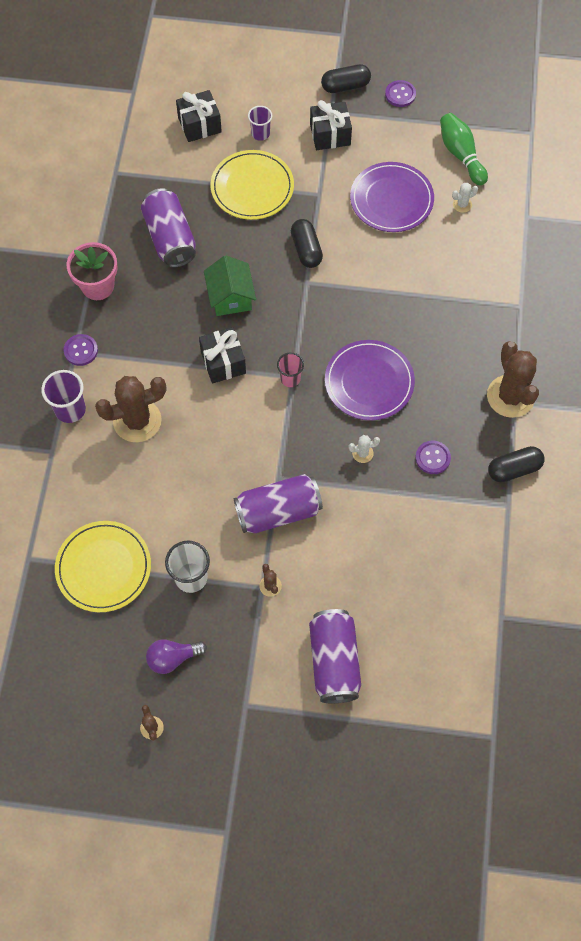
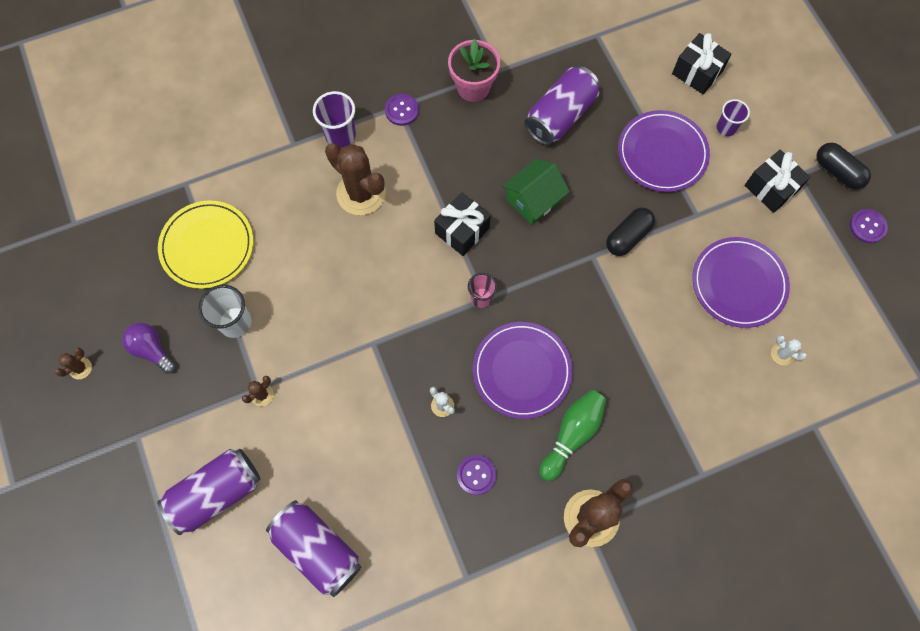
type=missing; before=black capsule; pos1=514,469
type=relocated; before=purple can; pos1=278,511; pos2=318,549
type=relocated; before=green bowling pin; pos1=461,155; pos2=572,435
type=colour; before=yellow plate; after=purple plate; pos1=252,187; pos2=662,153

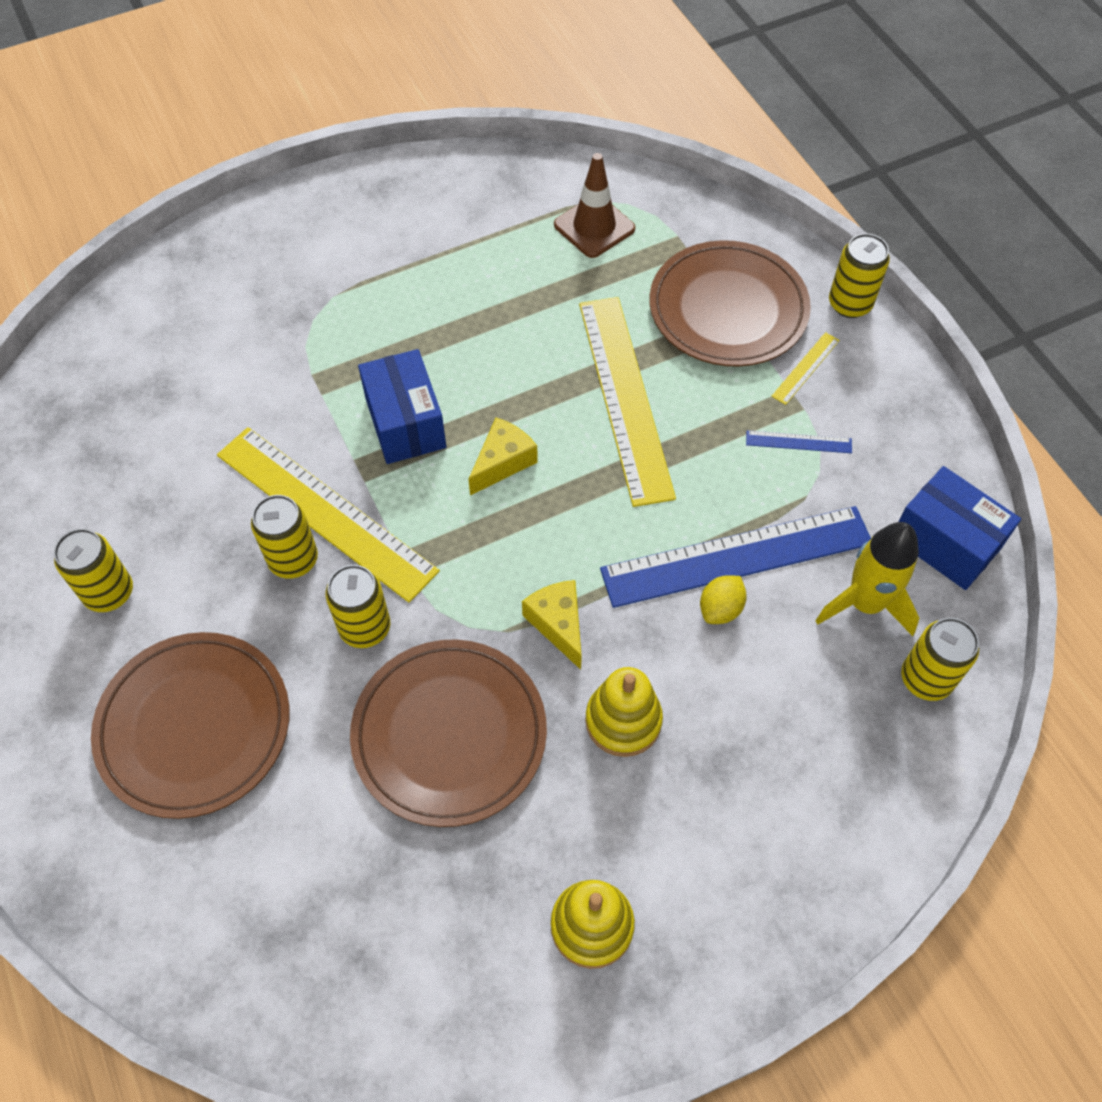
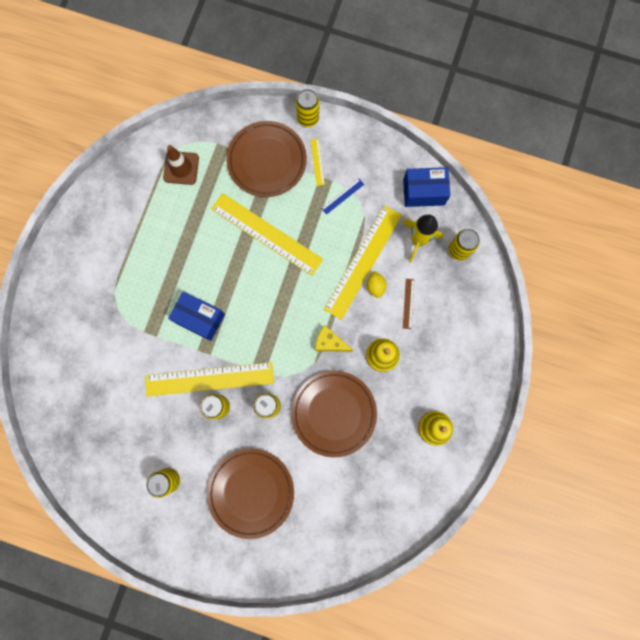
type=missing; before=yellow cheese; pos1=502,462
type=appeared; after=brown ruler; pos2=408,303
type=colour; before=blue ruler; after=yellow ruler; pos1=736,556; pos2=363,262

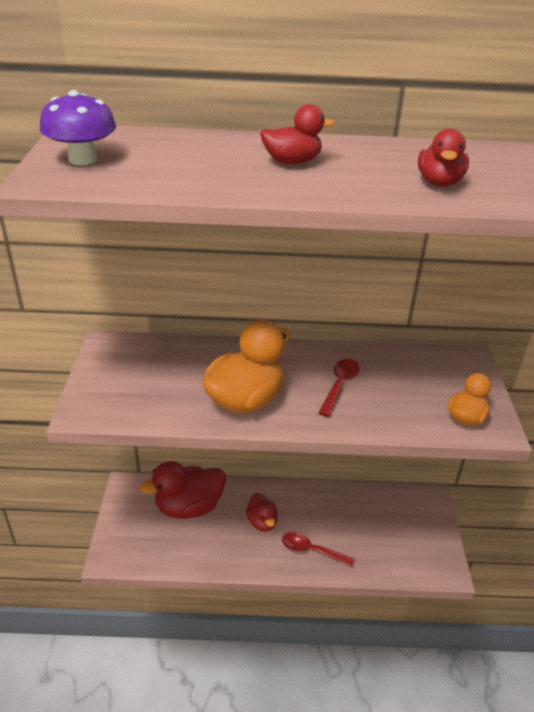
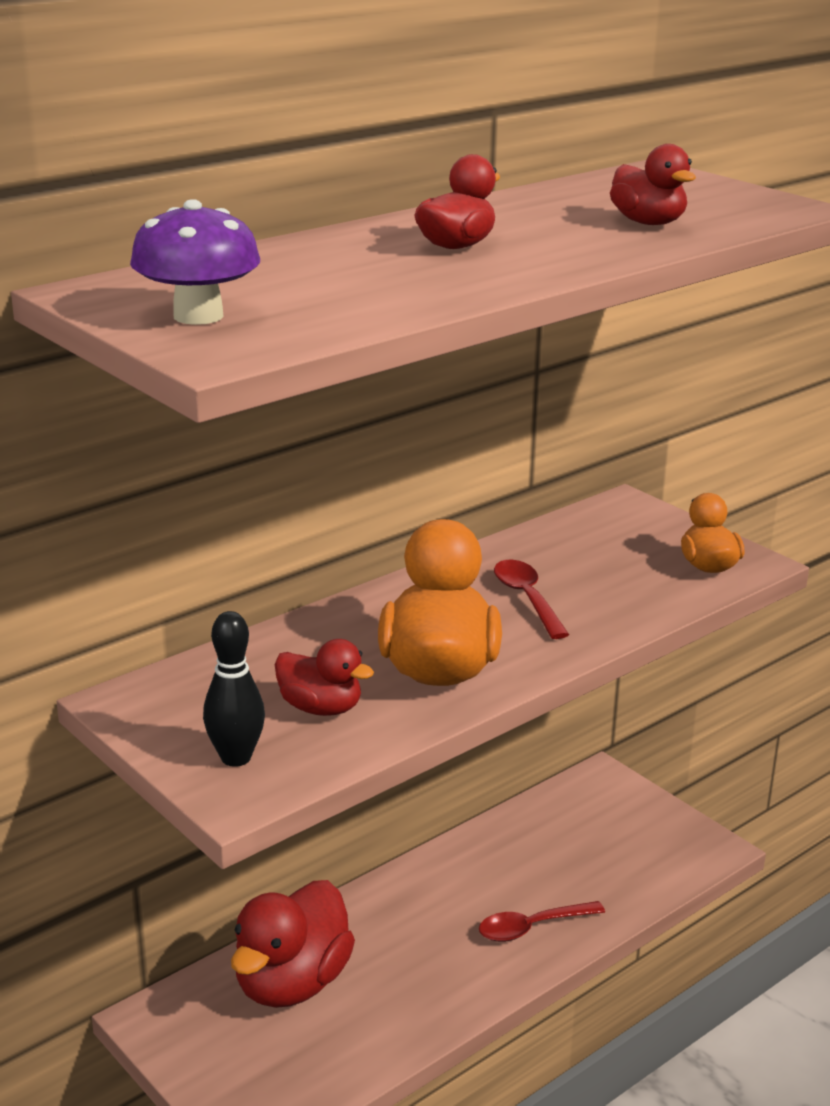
type=appeared; after=black bowling pin; pos2=236,758
type=relocated; before=red duck; pos1=262,522; pos2=321,708

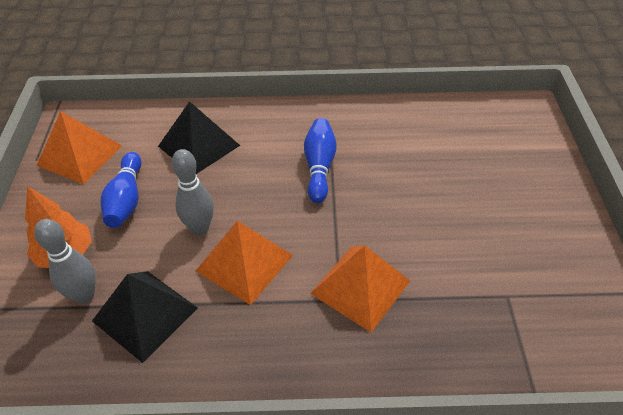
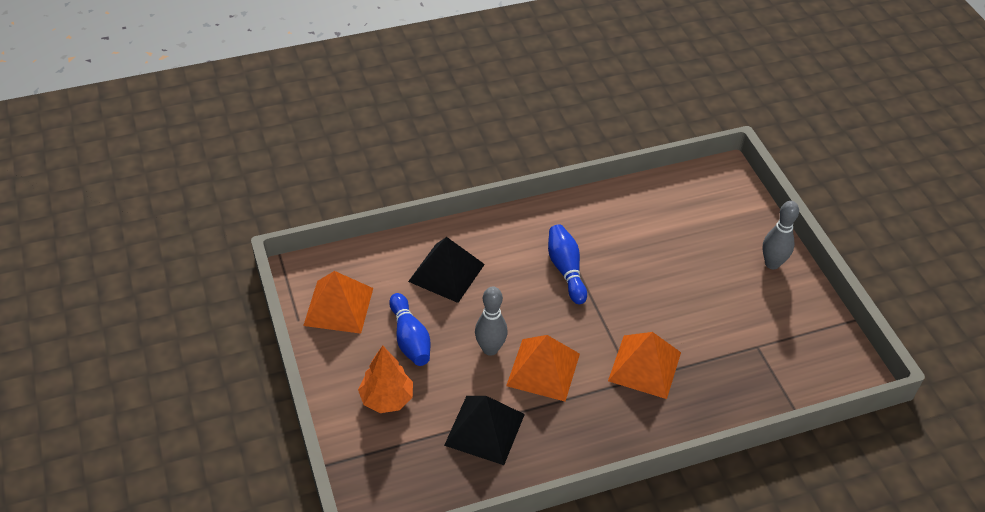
type=relocated; before=grey bowling pin; pos1=84,295; pos2=772,263

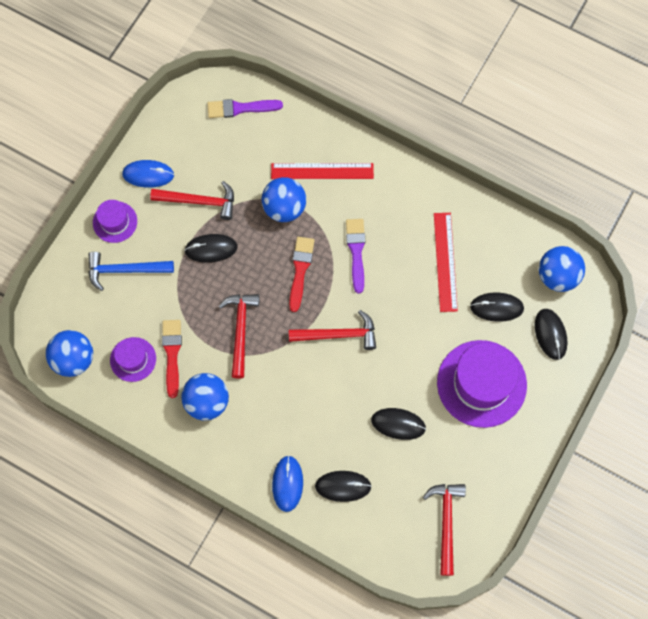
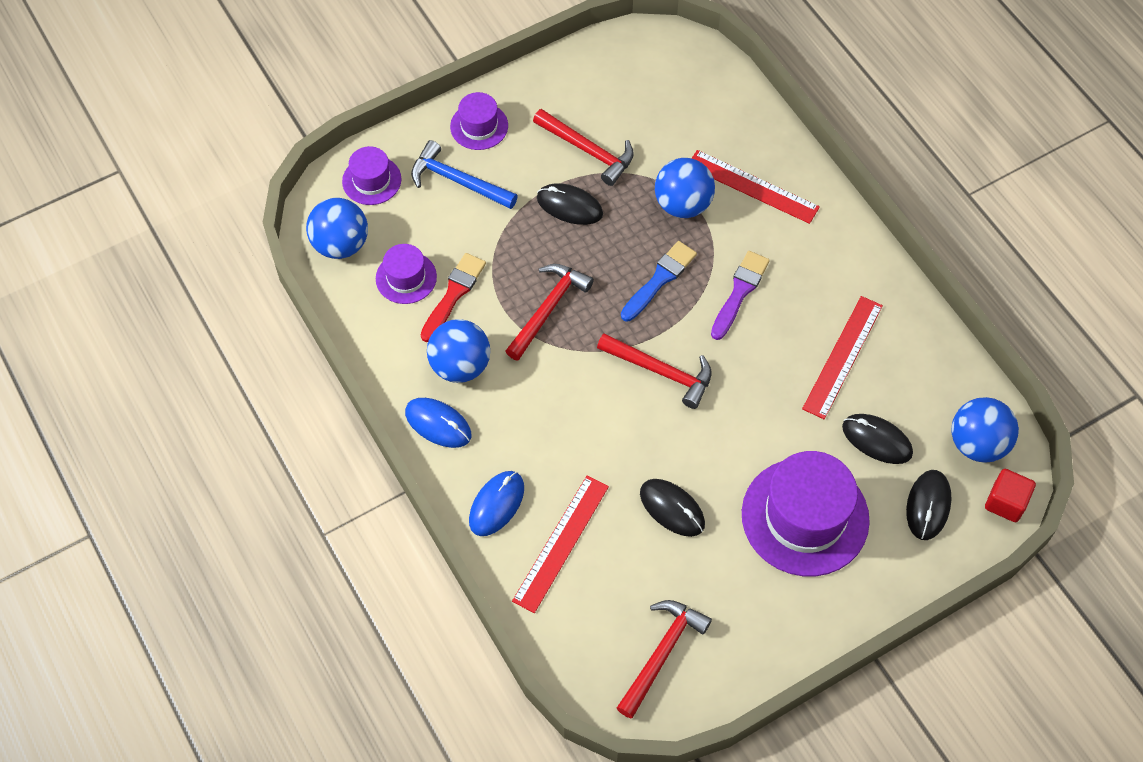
type=missing; before=purple brush; pos1=240,108
type=appeared; after=purple hat; pos2=371,180
type=appeared; after=red cube; pos2=1005,502
type=relocated; before=blue mouse; pos1=148,174; pos2=438,424
type=exchanged; before=black mouse; after=red ruler; pos1=343,486; pos2=561,543
type=colour; before=red brush; after=blue brush; pos1=300,270; pos2=659,279

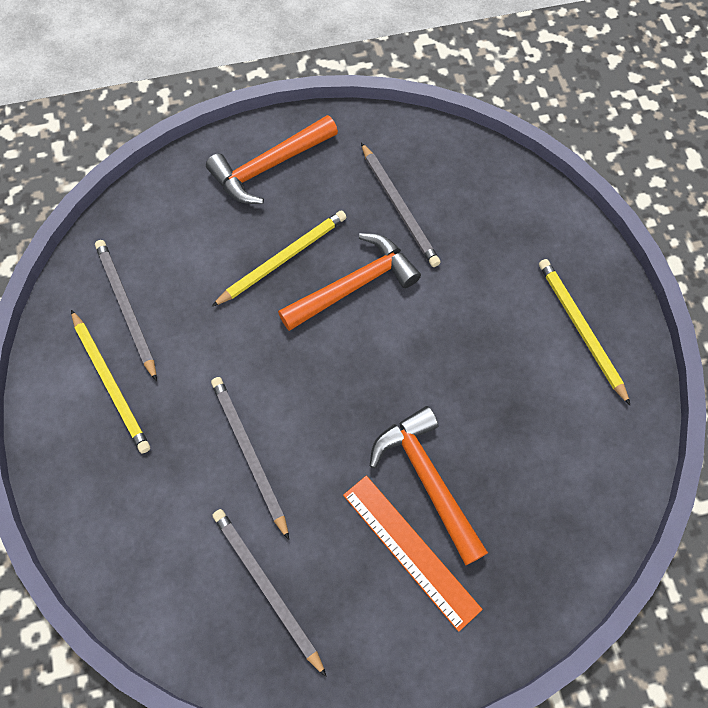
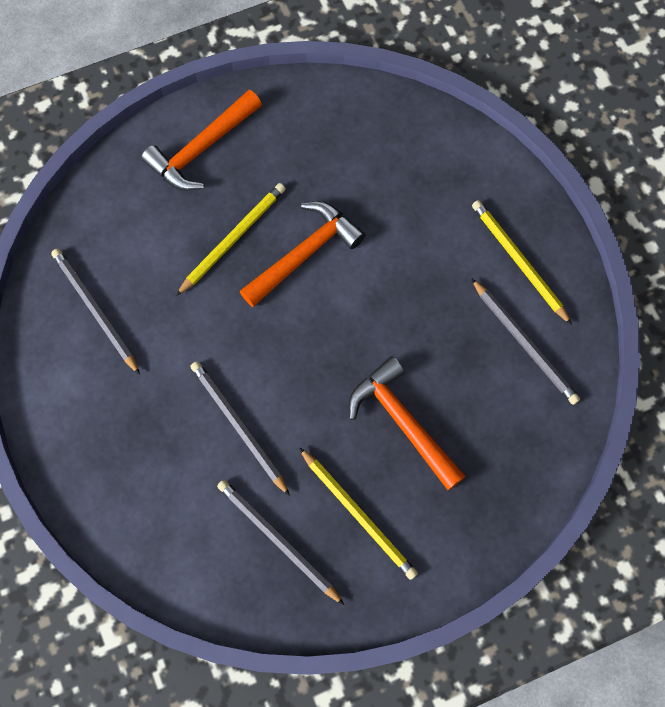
type=missing; before=orange ruler; pos1=410,551
type=relocated; before=yellow pencil; pos1=111,383; pos2=358,514
type=relocated; before=grey pencil; pos1=399,207; pos2=524,343

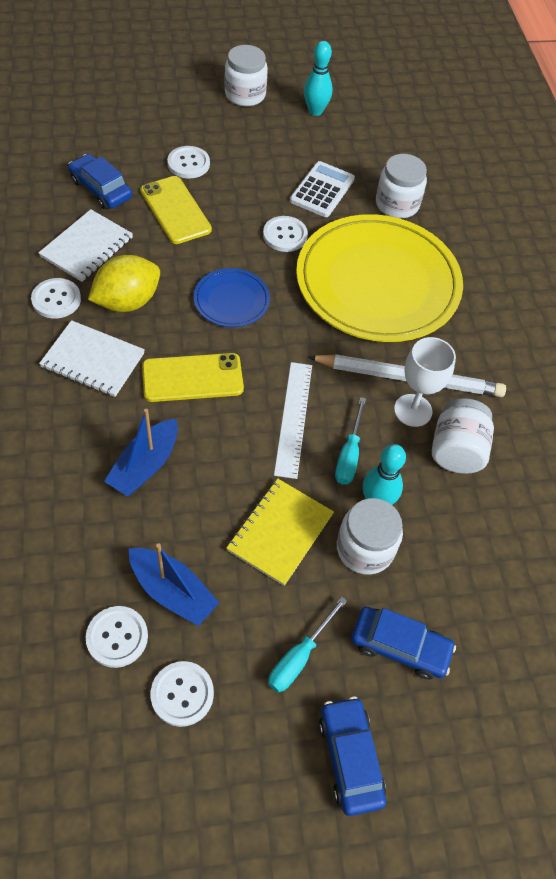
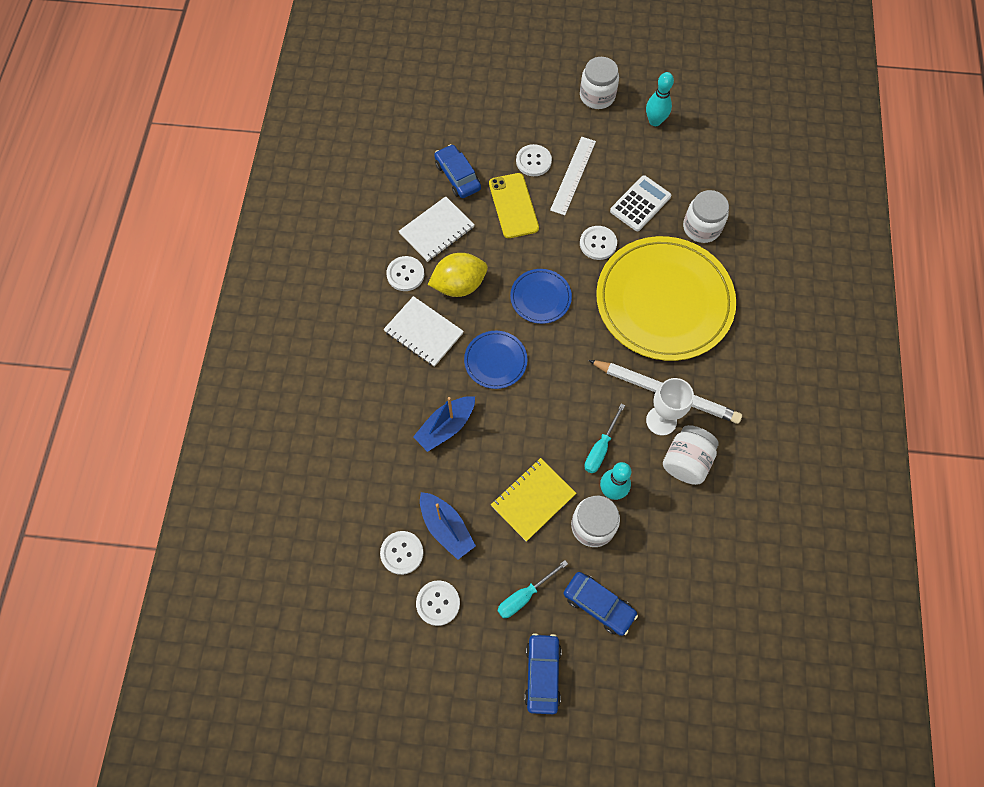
type=relocated; before=white ruler; pos1=293,418; pos2=573,175
type=exchanged; before=yellow phone; after=blue plate; pos1=192,378; pos2=495,361

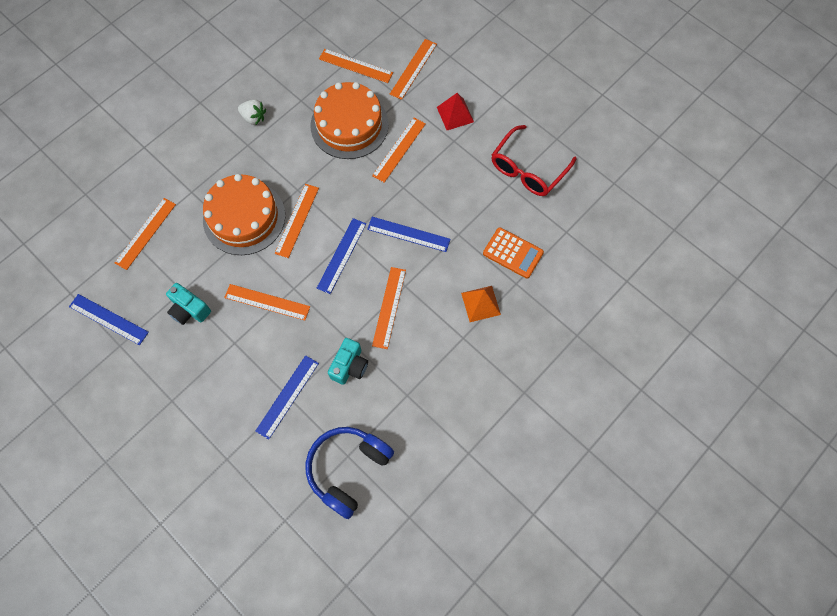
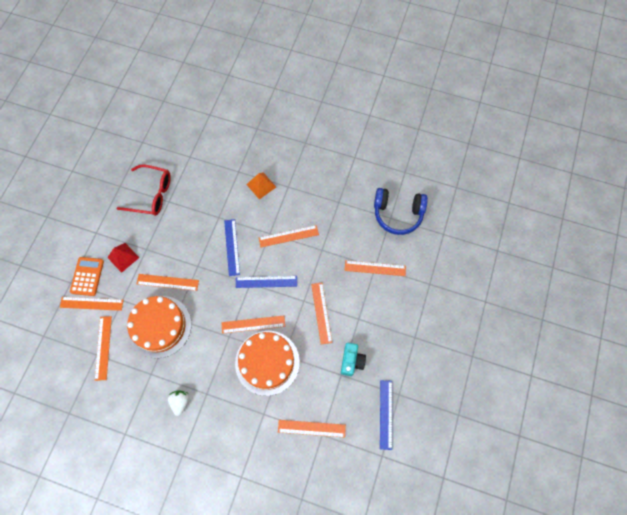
type=missing; before=turquoise camera; pos1=349,366
type=relocated; before=orange calculator; pos1=512,253; pos2=87,276
type=colour; before=blue ruler; after=orange ruler; pos1=287,396; pos2=375,268

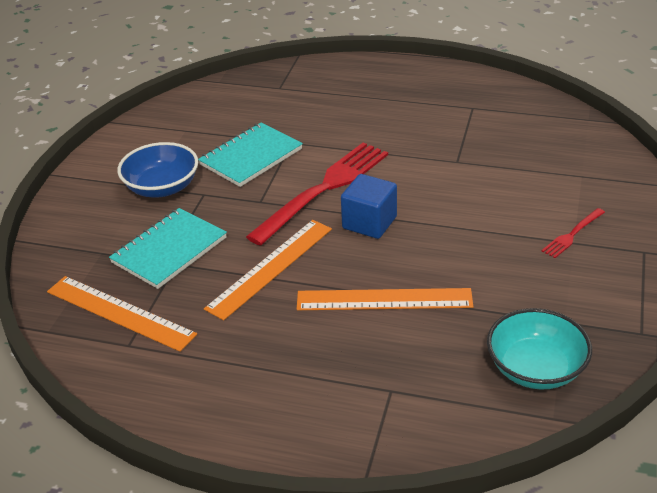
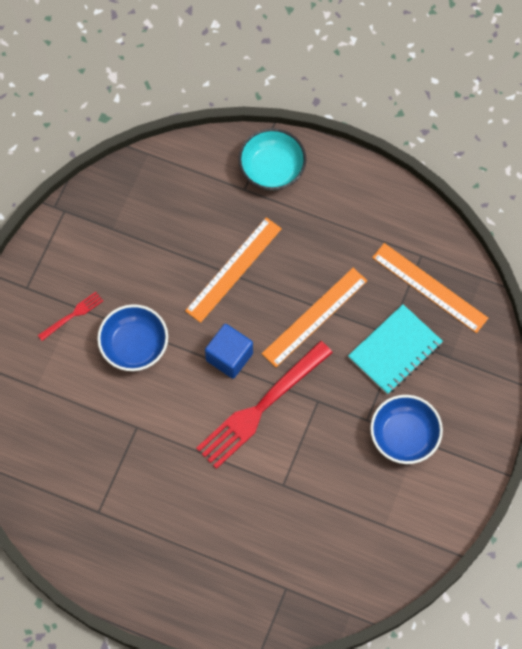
type=missing; before=turquoise notebook; pos1=251,157
type=appeared; after=blue bowl; pos2=134,345
type=relocated; before=turquoise bowl; pos1=535,368; pos2=272,169
type=spun; before=orange ruler; pos1=384,300; pos2=233,269; turn=-60

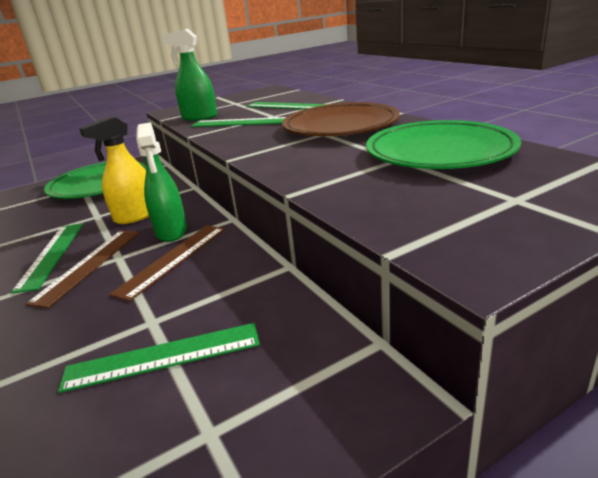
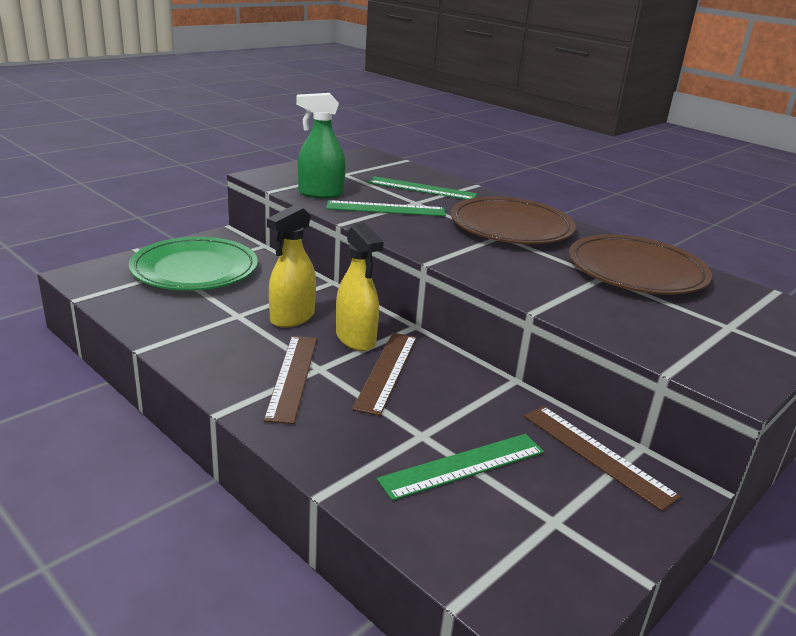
type=missing; before=green ruler; pos1=52,255
type=appeared; after=brown ruler; pos2=596,455
type=colour; before=green spray bottle; after=yellow spray bottle; pos1=171,232; pos2=356,339
type=colour; before=green plate; after=brown plate; pos1=439,152; pos2=636,271

